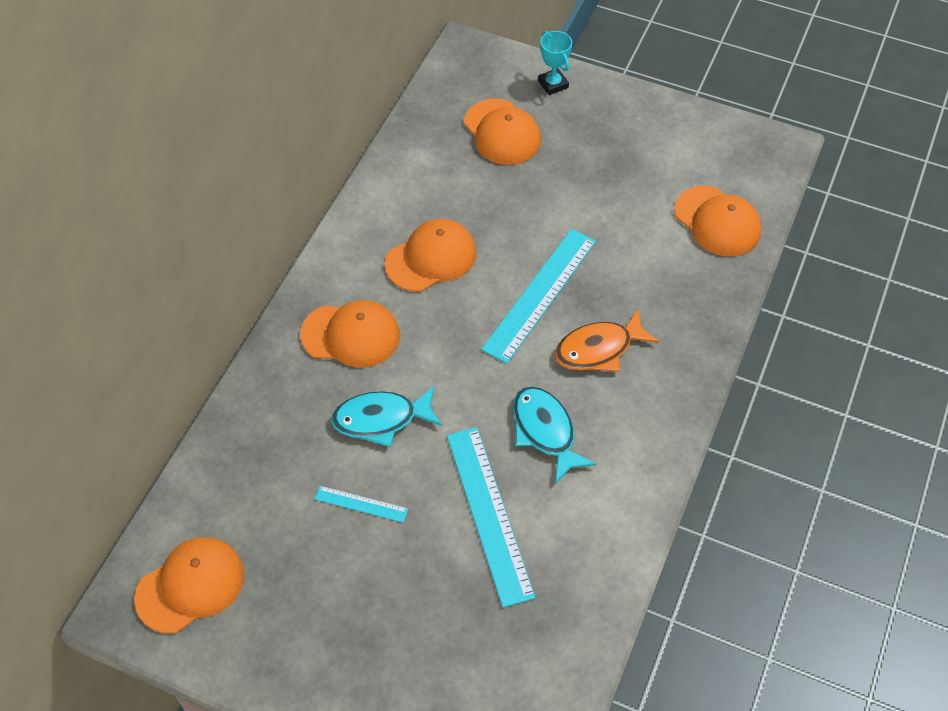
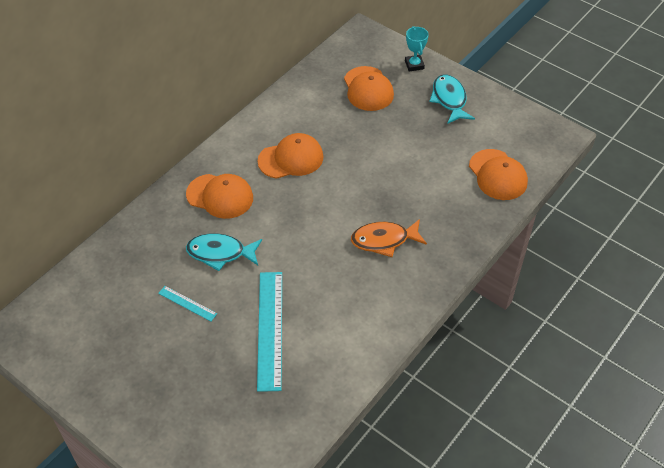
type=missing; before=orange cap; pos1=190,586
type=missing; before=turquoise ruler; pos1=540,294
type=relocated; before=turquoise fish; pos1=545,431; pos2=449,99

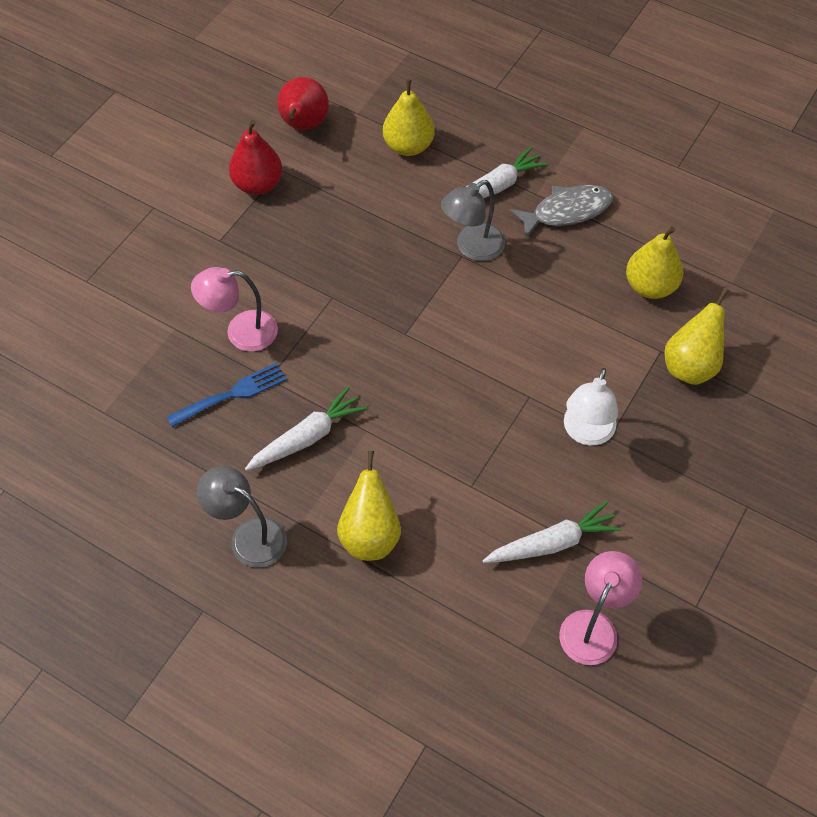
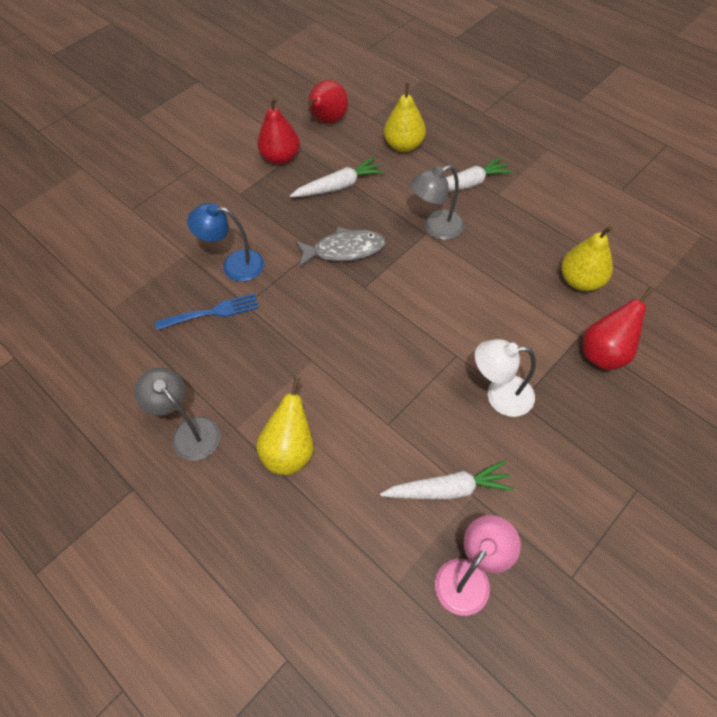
type=relocated; before=white carrot; pos1=307,437; pos2=338,186
type=relocated; before=grey fish; pos1=566,211; pos2=344,250
type=colour; before=pink lamp; after=blue lamp; pos1=241,332; pos2=234,265
type=colour; before=yellow pear; after=red pear; pos1=690,366; pos2=604,353
type=spun; before=white lamp; pos1=586,433; pos2=499,395; turn=60

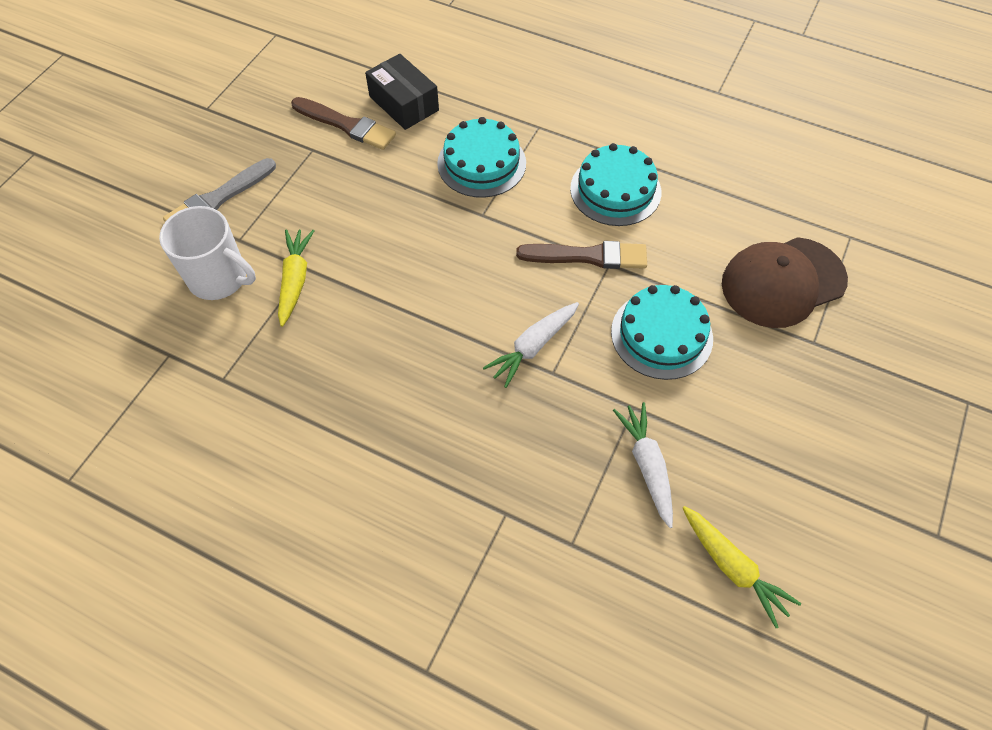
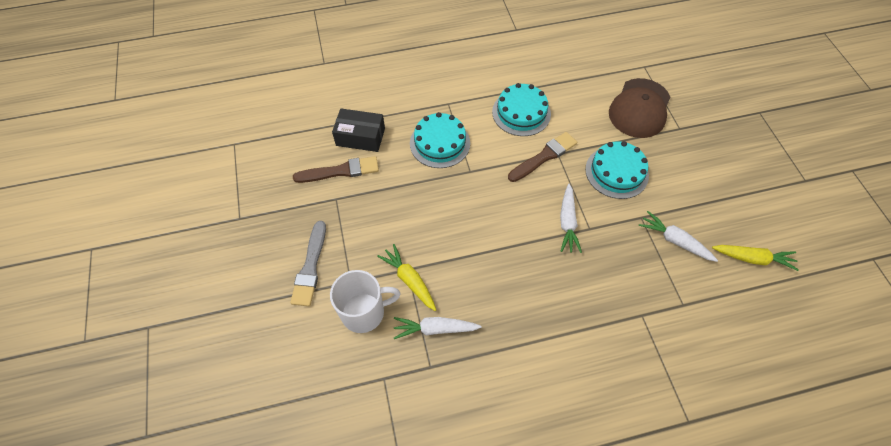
type=appeared; after=white carrot; pos2=435,329

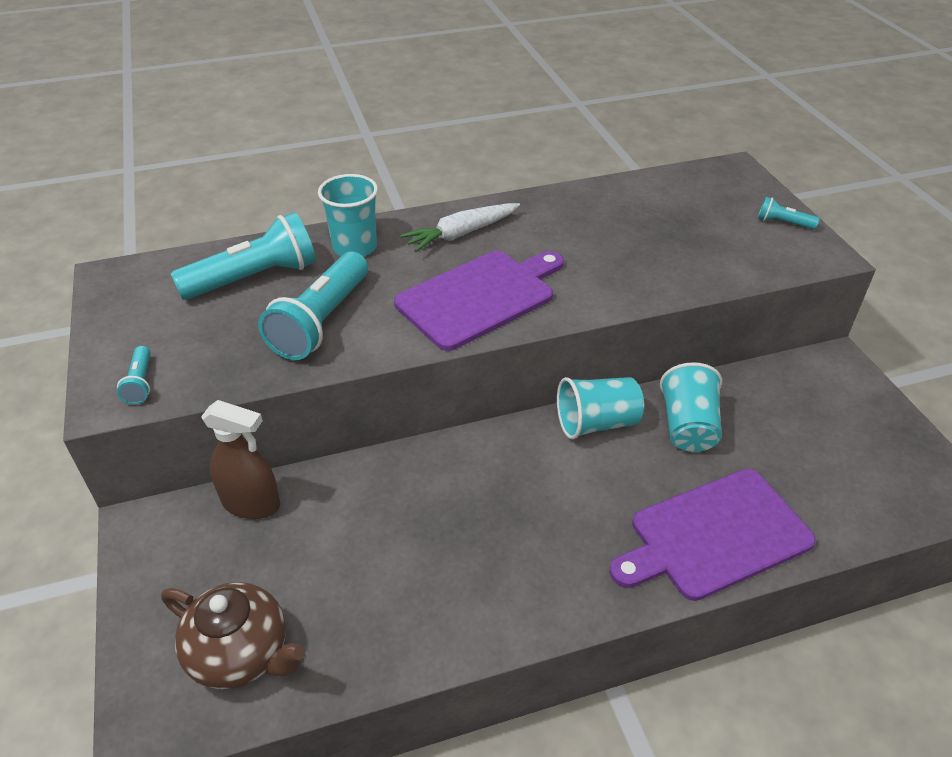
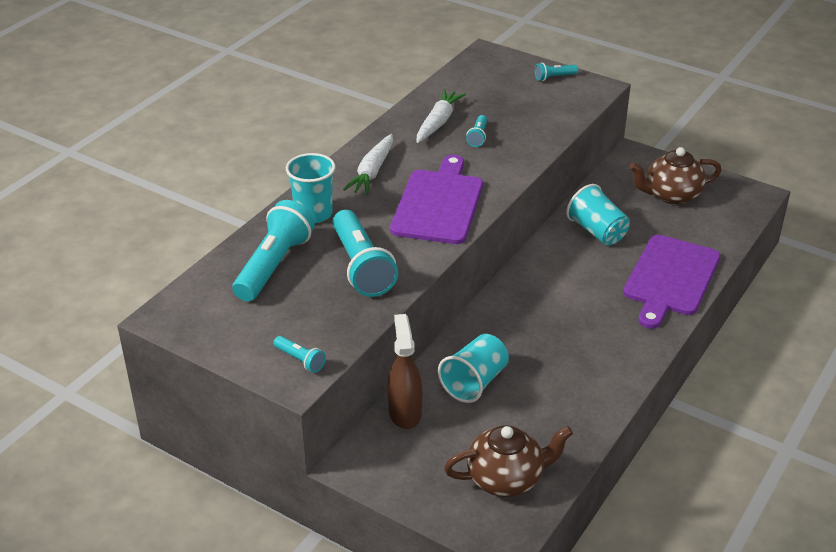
type=appeared; after=white carrot; pos2=438,122
type=appeared; after=turquoise flashlight; pos2=478,137
type=appeared; after=brown teapot; pos2=671,195
type=relocated; before=turquoise cup; pos1=596,423; pos2=474,382
type=spun; before=brown spray bottle; pos1=251,503; pos2=405,412; turn=-75

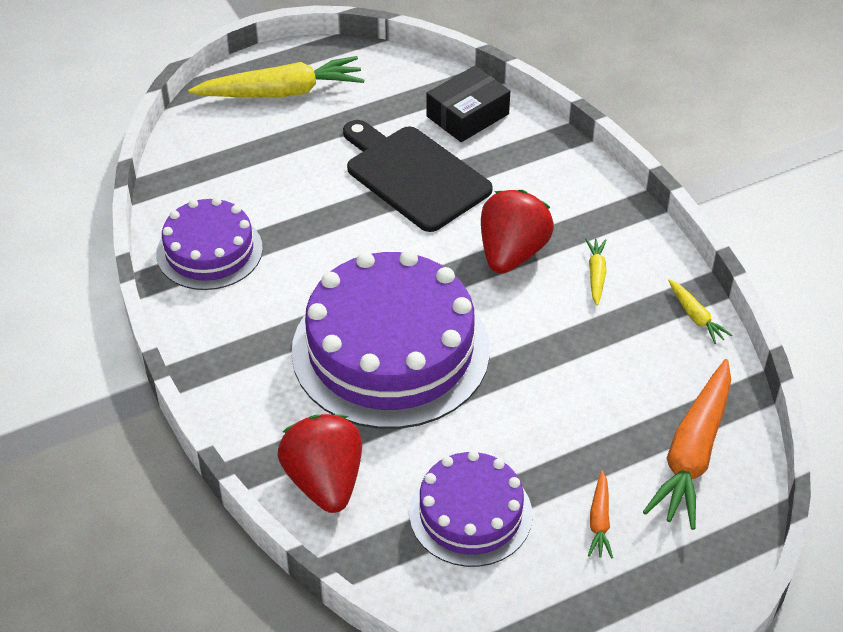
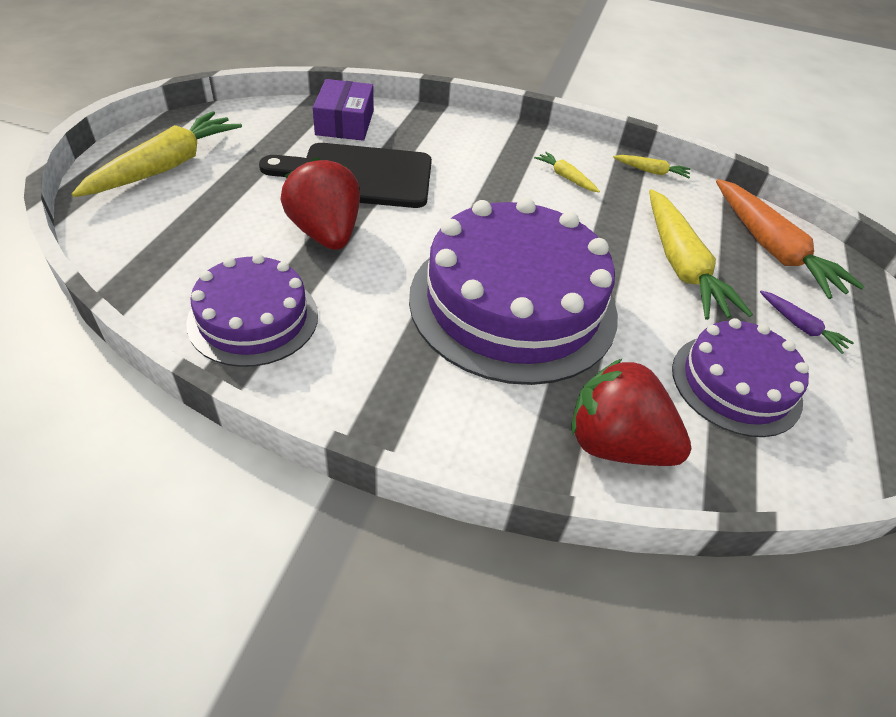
type=appeared; after=yellow carrot; pos2=681,265
type=relocated; before=red strawberry; pos1=512,253; pos2=326,233
type=colour; before=black box; after=purple box; pos1=467,115; pos2=345,123
type=colour; before=orange carrot; after=purple carrot; pos1=599,520; pos2=800,326

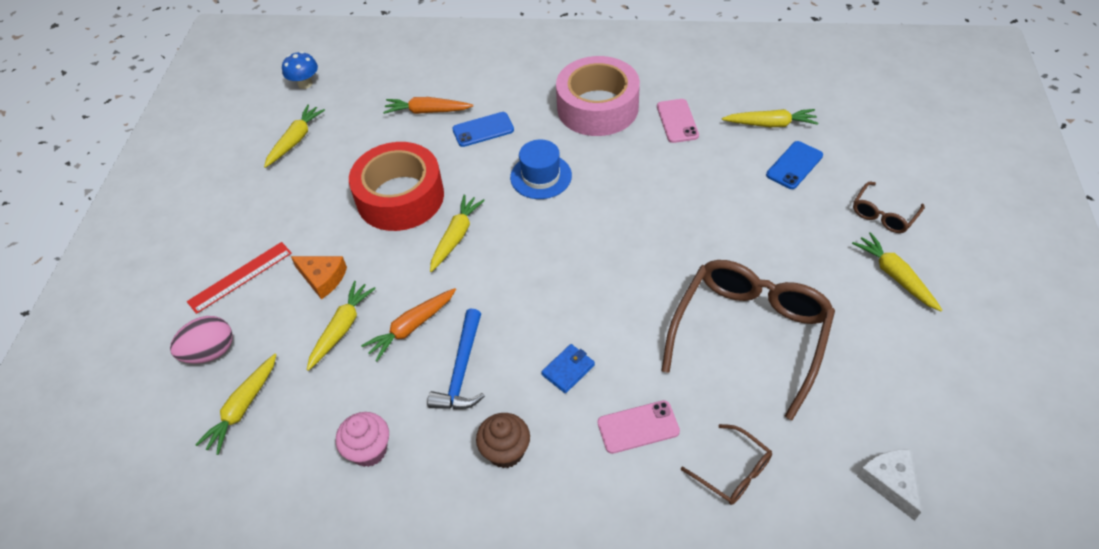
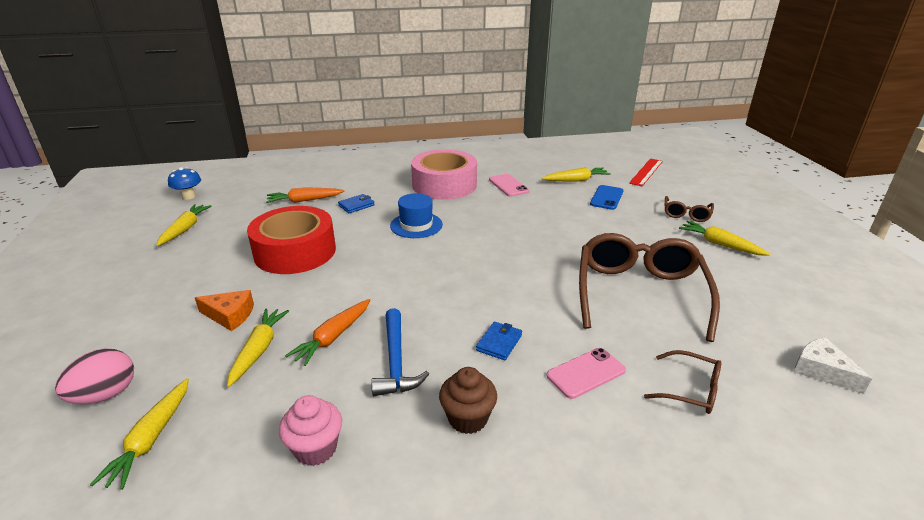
type=missing; before=yellow carrot; pos1=456,236
type=relocated; before=red ruler; pos1=240,277; pos2=646,172
type=exchanged; before=blue phone; after=blue wallet; pos1=483,130; pos2=356,205

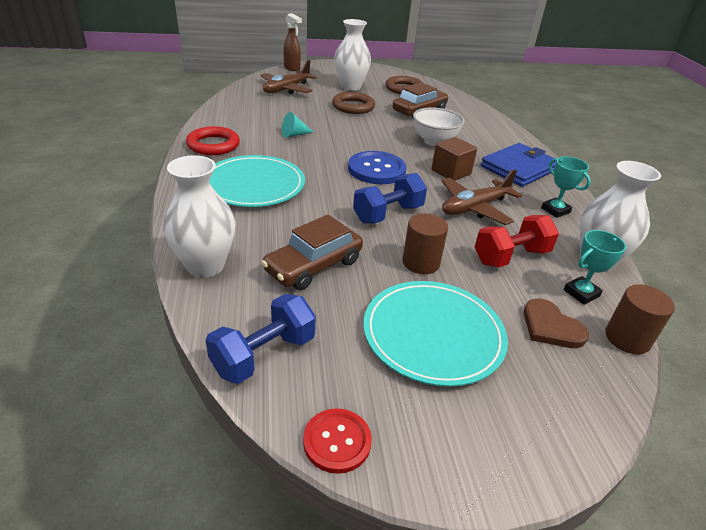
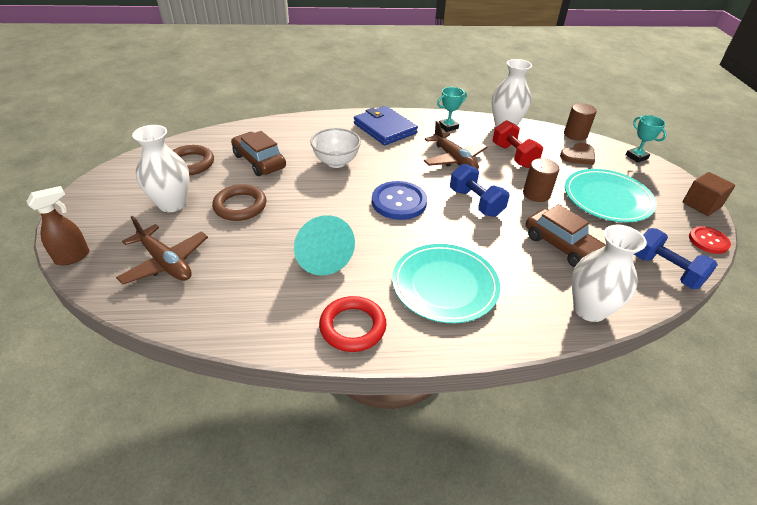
type=relocated; before=brown cube; pos1=451,172; pos2=701,205
type=relocated; before=turquoise trophy; pos1=581,293; pos2=636,157
type=size; before=turquoise cone; pos1=294,134; pos2=321,255; scale=1.98

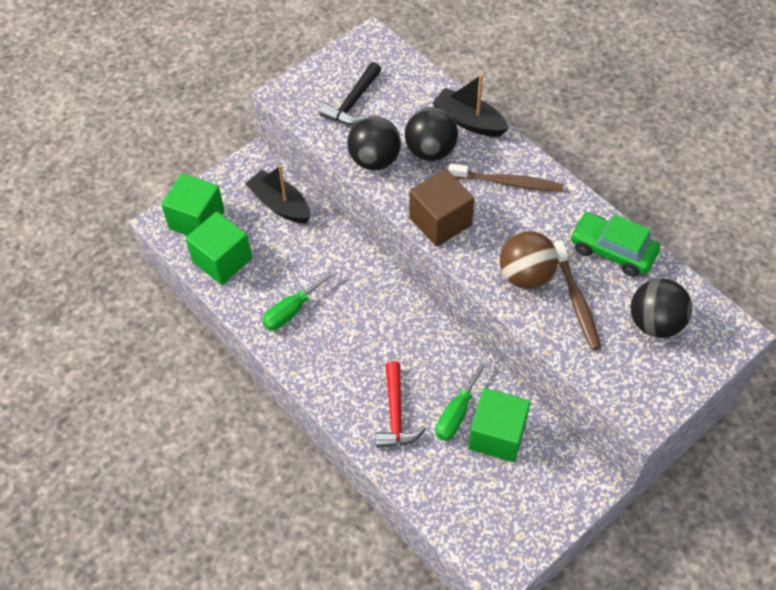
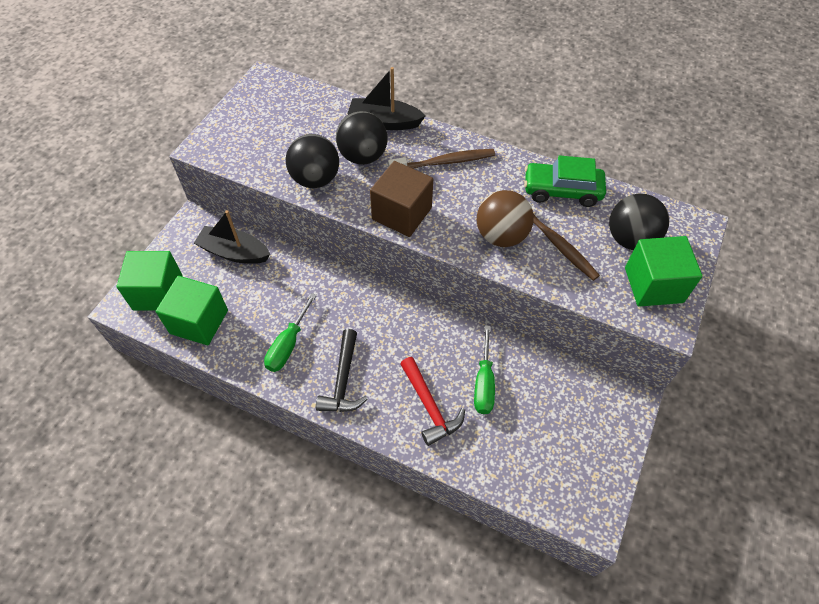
type=relocated; before=black hammer; pos1=353,103; pos2=343,381
type=relocated; before=green cube; pos1=497,435; pos2=653,285

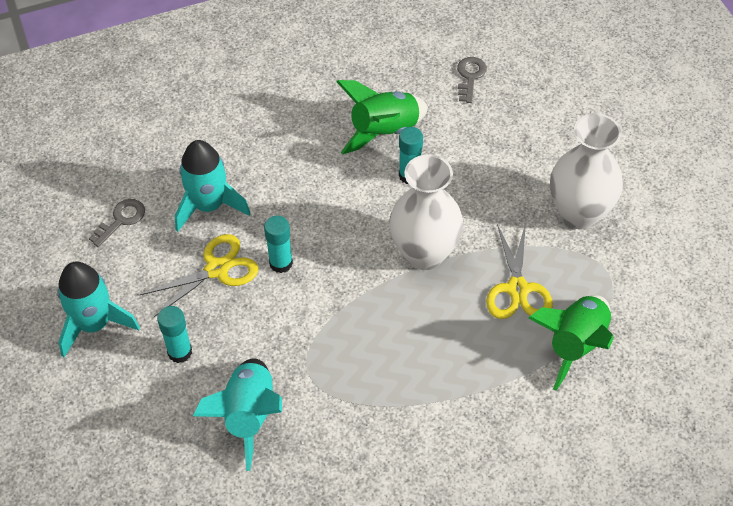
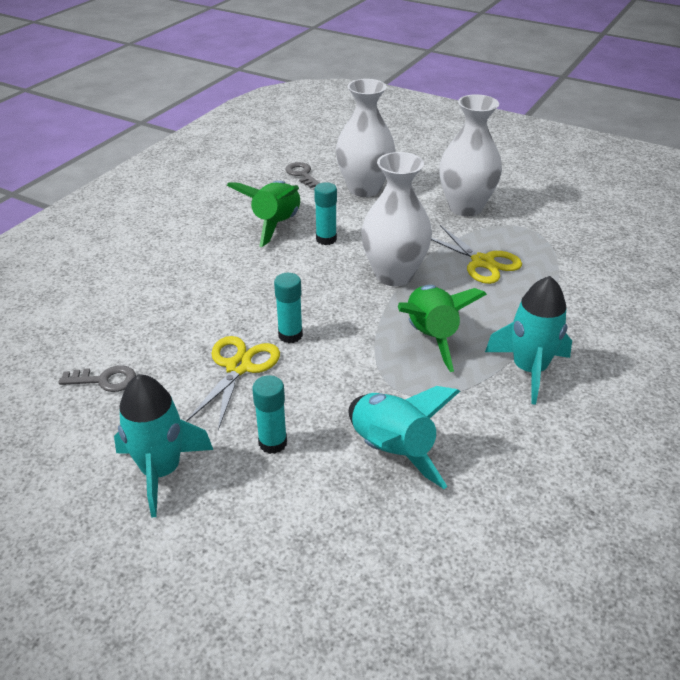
type=appeared; after=white vase; pos2=364,189
type=relocated; before=turquoise rocket; pos1=209,206; pos2=529,369
type=relocated; before=green rocket; pos1=575,345; pos2=430,337
type=spun; before=grey key; pos1=121,220; pos2=104,380; turn=90

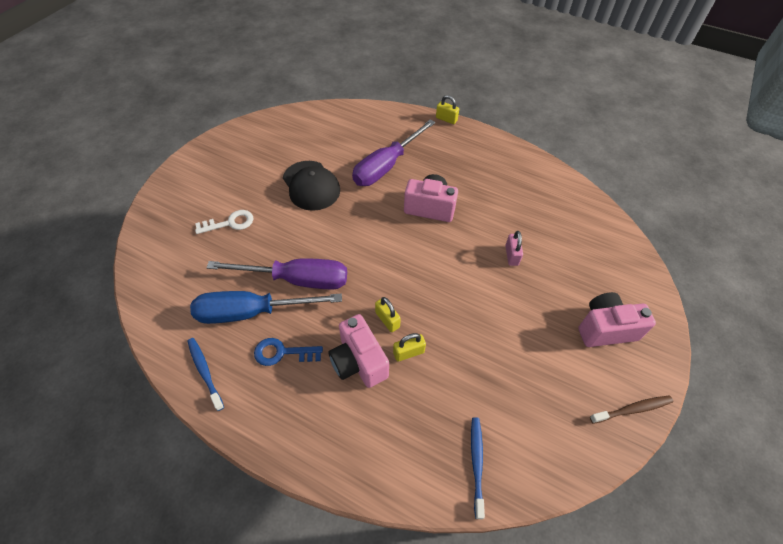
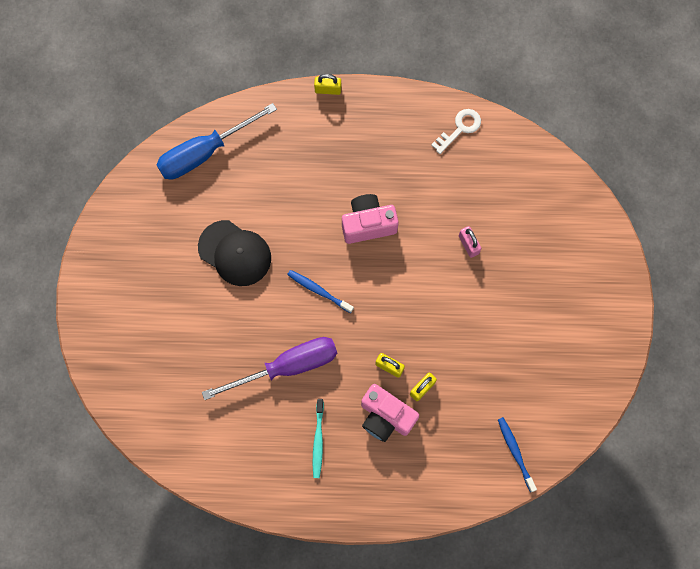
type=missing; before=purple screwdriver; pos1=387,166
type=missing; before=pink camera; pos1=605,329
type=missing; before=brown toothbrush; pos1=632,409
type=relocated; before=blue toothbrush; pos1=205,372; pos2=318,290
type=relocated; before=blue screwdriver; pos1=252,312; pos2=205,152
type=relocated; before=white key; pos1=230,223; pos2=460,128
type=exchanged; before=blue key; after=turquoise toothbrush; pos1=282,353; pos2=318,440

